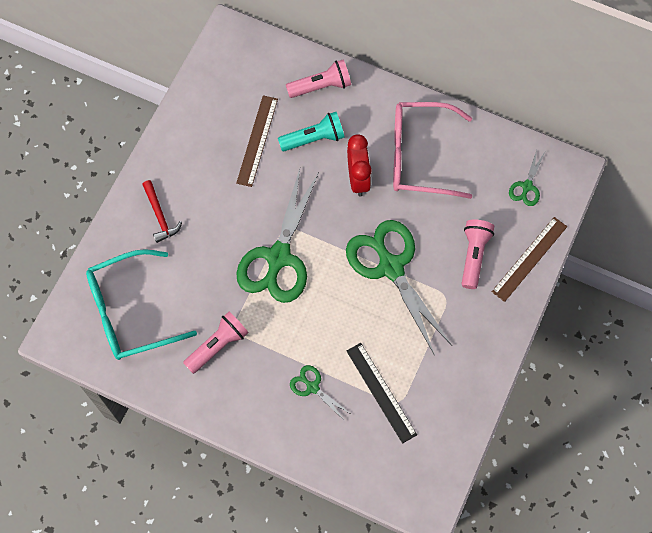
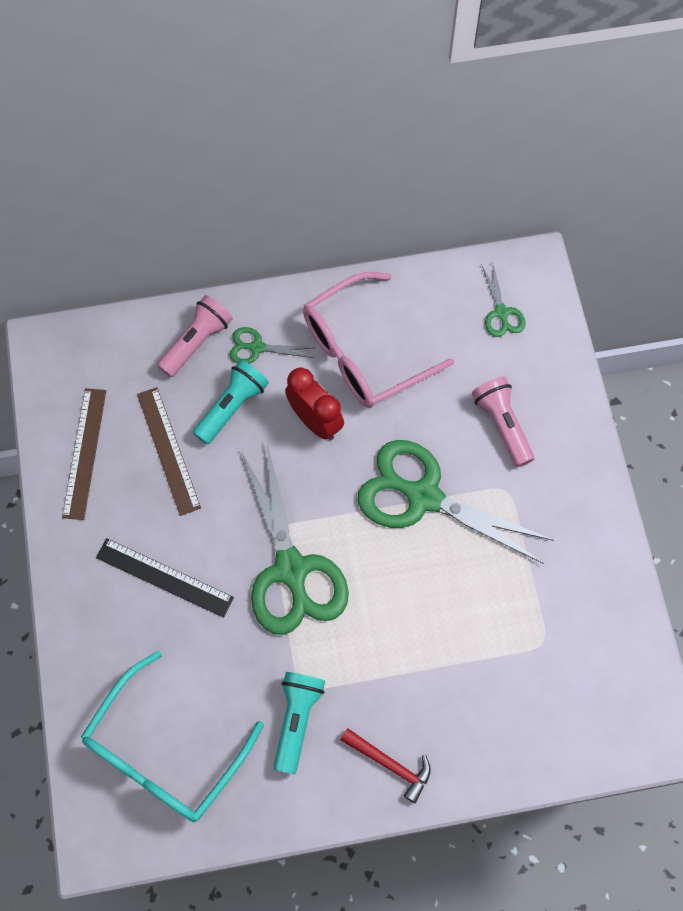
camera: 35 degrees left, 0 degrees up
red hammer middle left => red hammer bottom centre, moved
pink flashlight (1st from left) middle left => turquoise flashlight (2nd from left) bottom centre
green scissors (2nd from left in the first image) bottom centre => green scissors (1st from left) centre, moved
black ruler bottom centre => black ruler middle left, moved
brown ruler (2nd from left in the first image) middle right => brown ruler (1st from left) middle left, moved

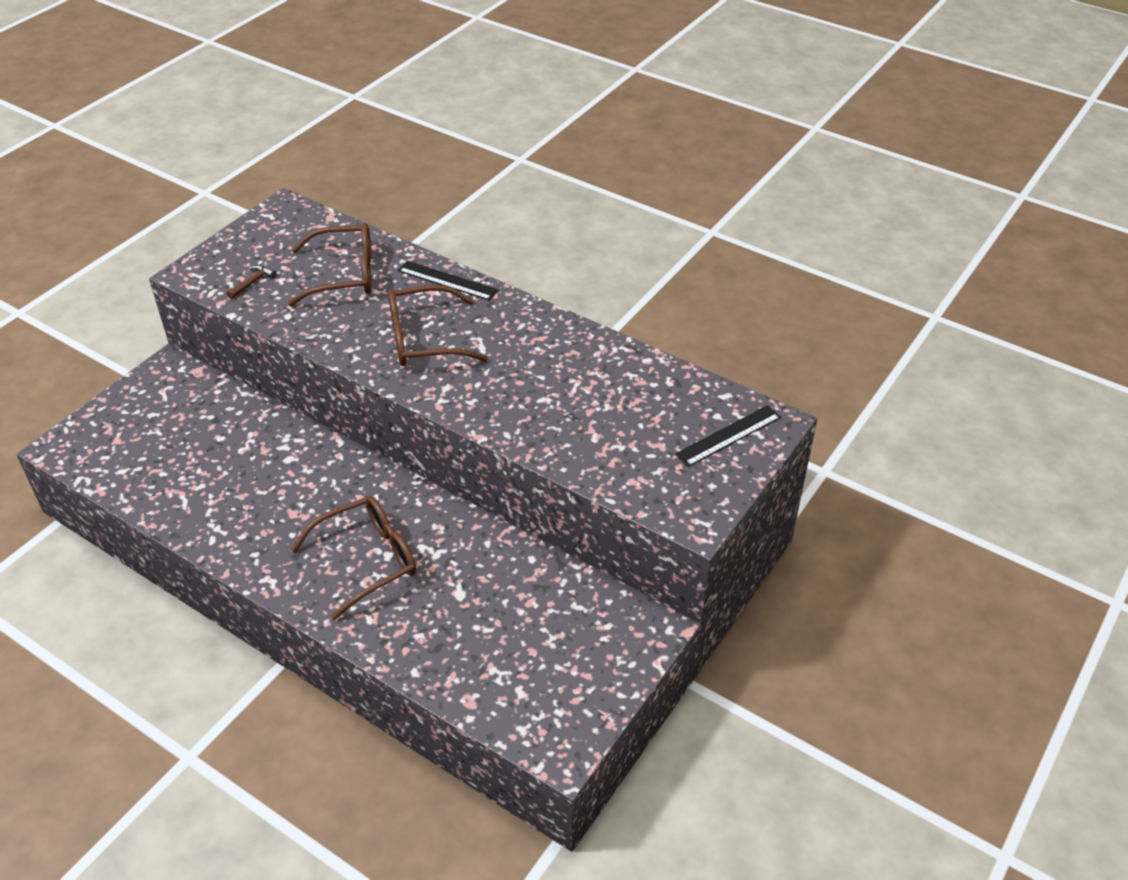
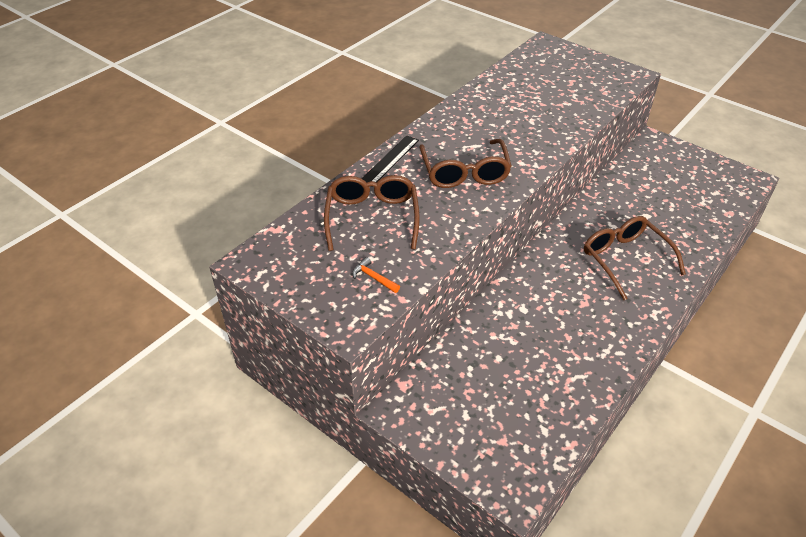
camera: 85 degrees left, 0 degrees up
brown hammer top left => orange hammer centre
black ruler (2nd from left) centre => nothing

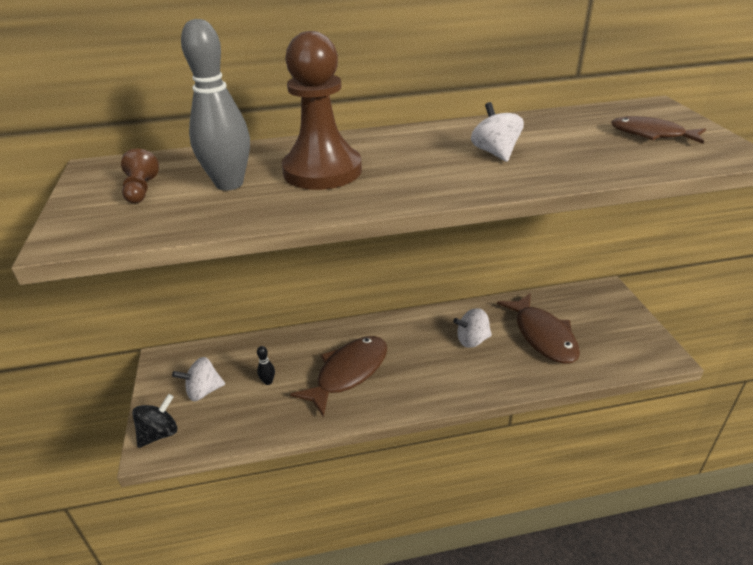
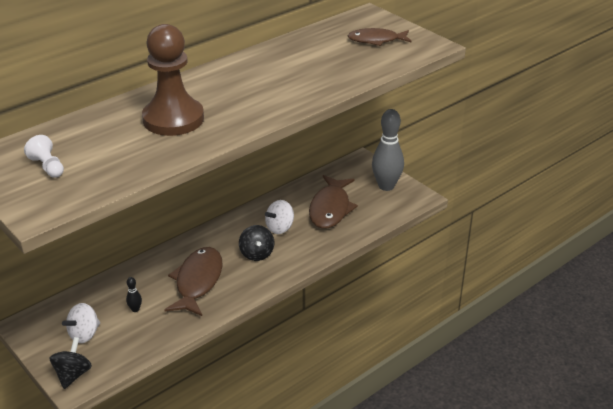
camera: 30 degrees left, 0 degrees up
brown pawn (1st from left) top left => white pawn middle left
grey bowling pin top left => grey bowling pin centre, moved
white spinning top (3rd from left) top centre => nothing
brown fish (2nd from left) middle right => brown fish (2nd from left) centre, 60 degrees clockwise
nothing => black spinning top (2nd from left) centre

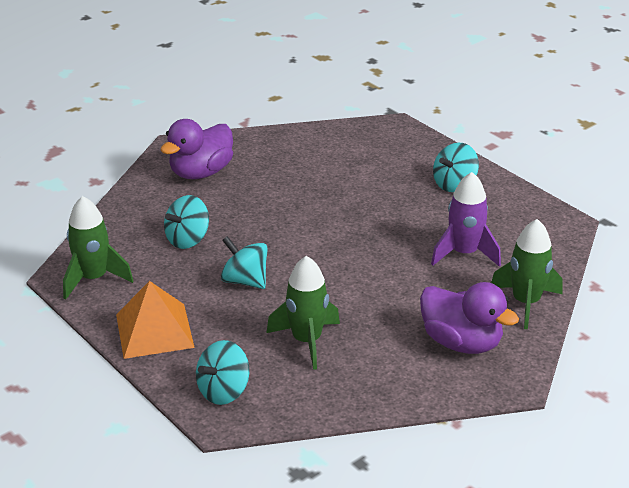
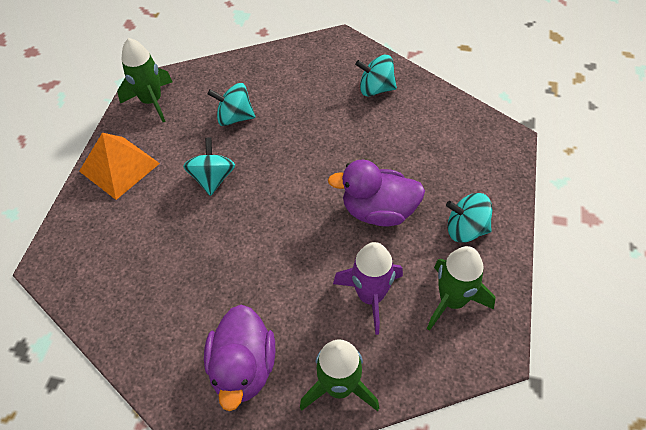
camera: 55 degrees right, 20 degrees up
purple duck (1st from left in the first image) top left => purple duck (2nd from left) centre, moved
turquoise spinning top (2nd from left in the first image) bottom centre => turquoise spinning top (3rd from left) top centre, moved
green rocket (2nd from left in the first image) centre => green rocket (3rd from left) bottom right, moved

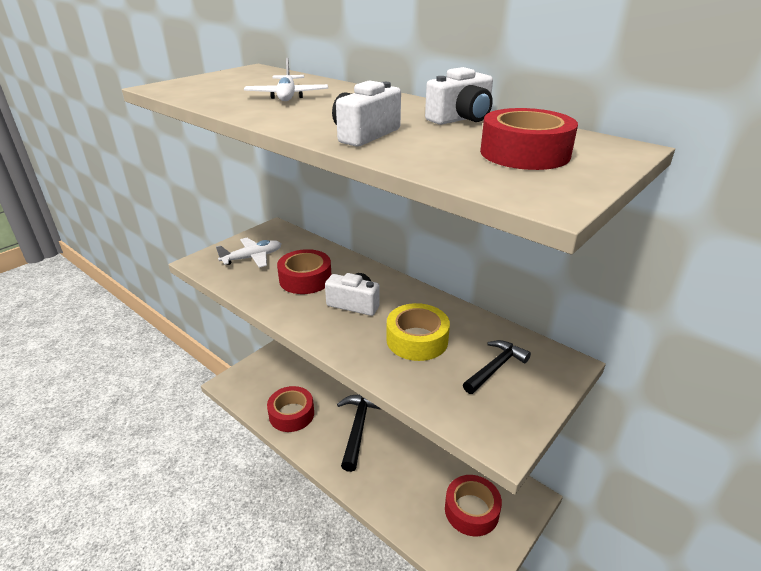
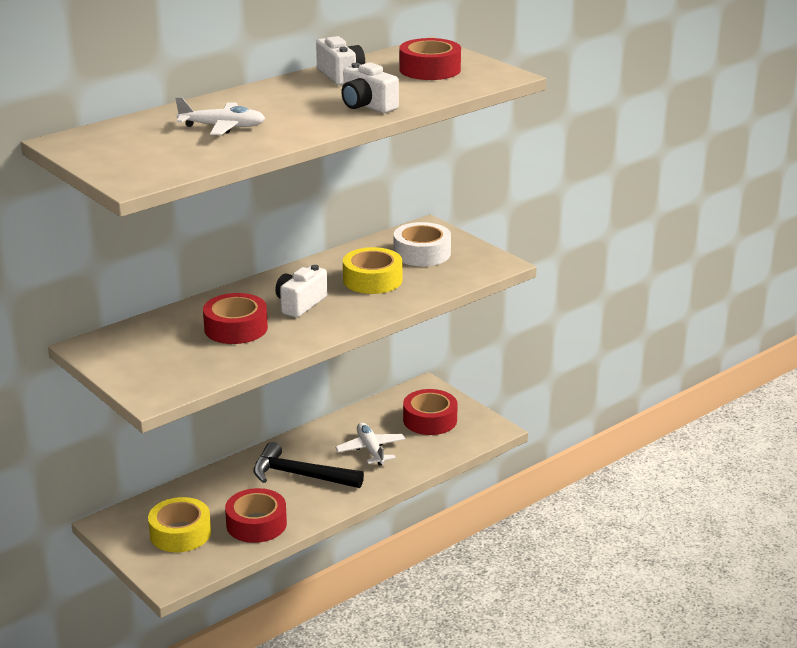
camera: 80 degrees left, 5 degrees down
white plane (1st from left in the first image) middle left => white plane (2nd from left) bottom centre, moved
black hammer (2nd from left) centre => white tape centre
nothing => yellow tape (1st from left) bottom left

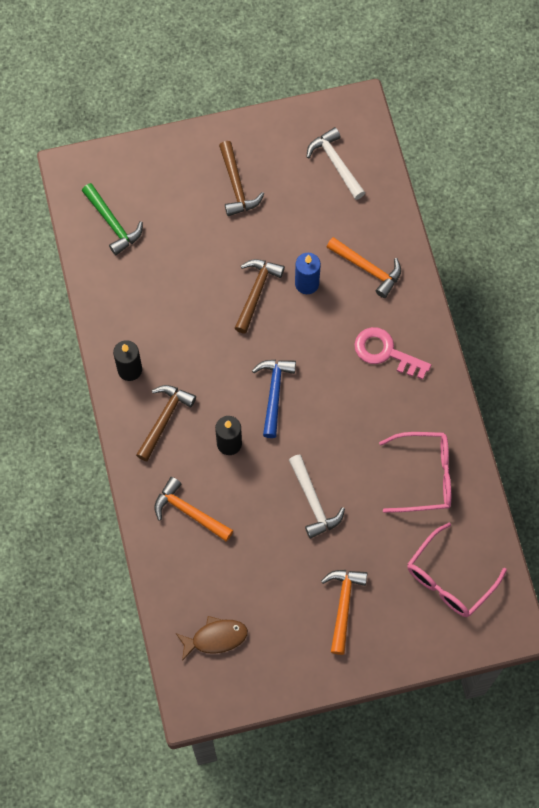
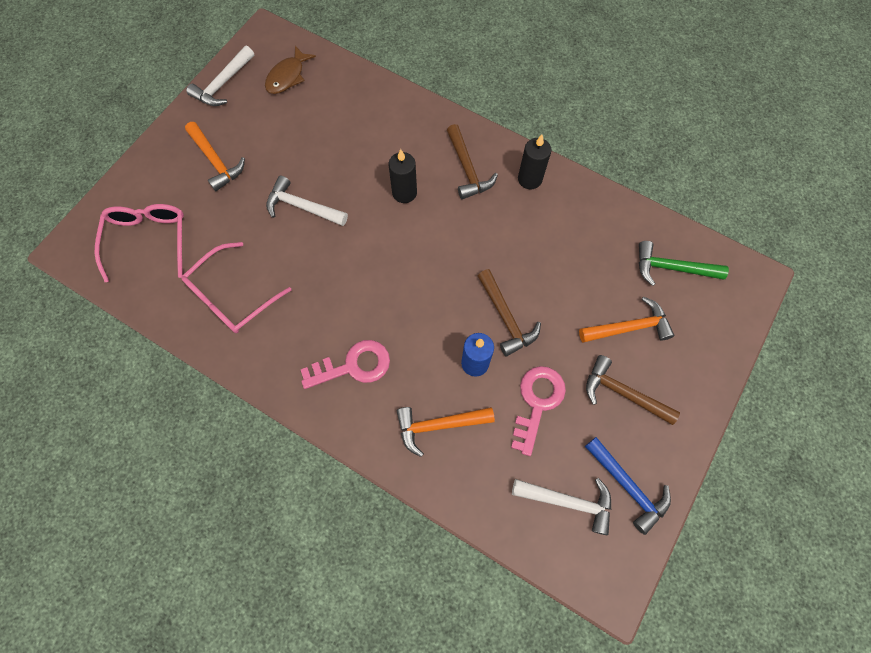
camera: 135 degrees right, 0 degrees up
orange hammer (1st from left in the first image) centre => orange hammer (3rd from left) middle right, moved
blue hammer centre => blue hammer bottom right, moved
nothing => white hammer (1st from left) top left
nothing => pink key (2nd from left) centre

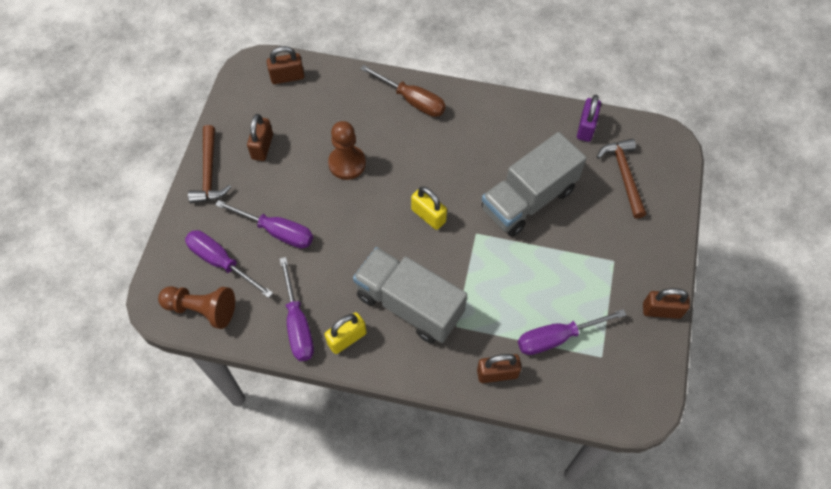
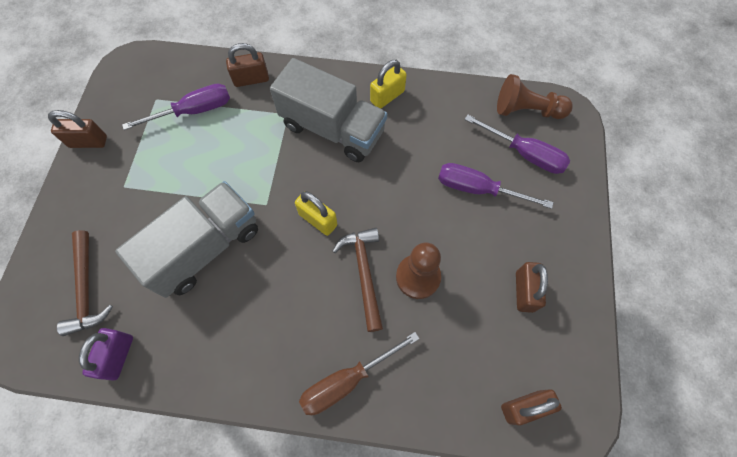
camera: 175 degrees right, 5 degrees up
brown hammer (1st from left in the first image) middle left => brown hammer (2nd from left) centre, moved
purple screwdriver (3rd from left) centre => nothing
brown screwdriver top centre => brown screwdriver bottom centre, 60 degrees counterclockwise

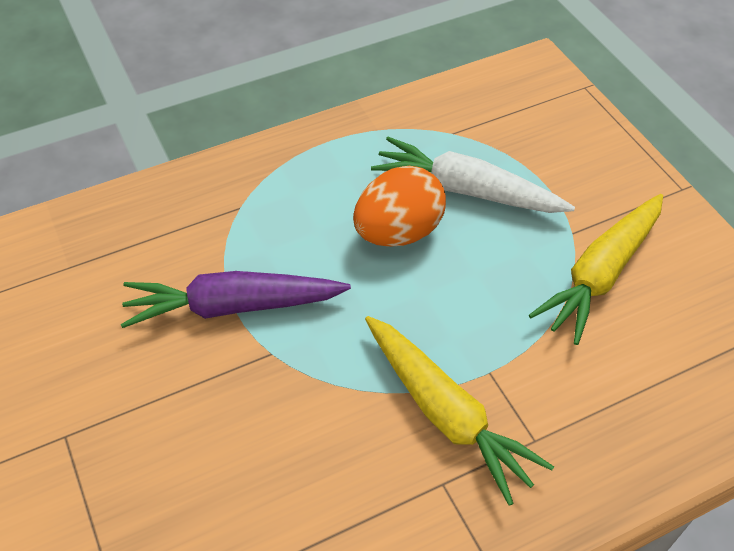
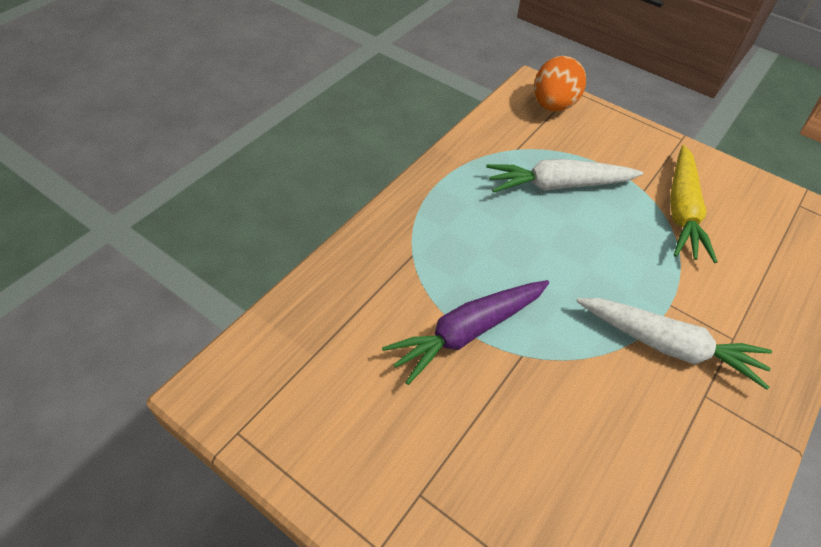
camera: 30 degrees left, 0 degrees up
orange egg centre => orange egg top right, moved
yellow carrot (1st from left) bottom centre => white carrot (2nd from left) middle right

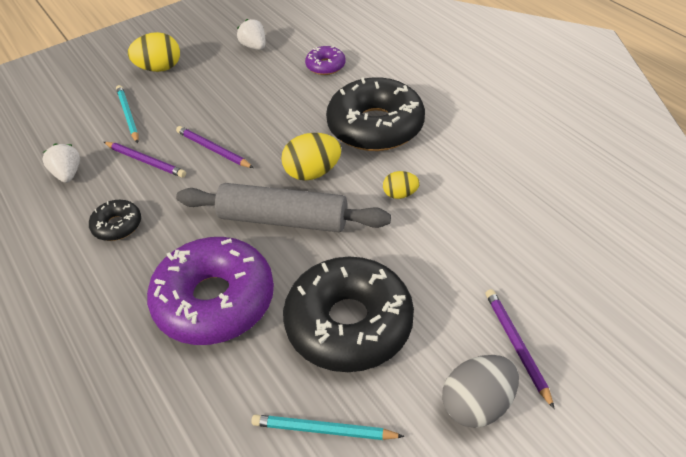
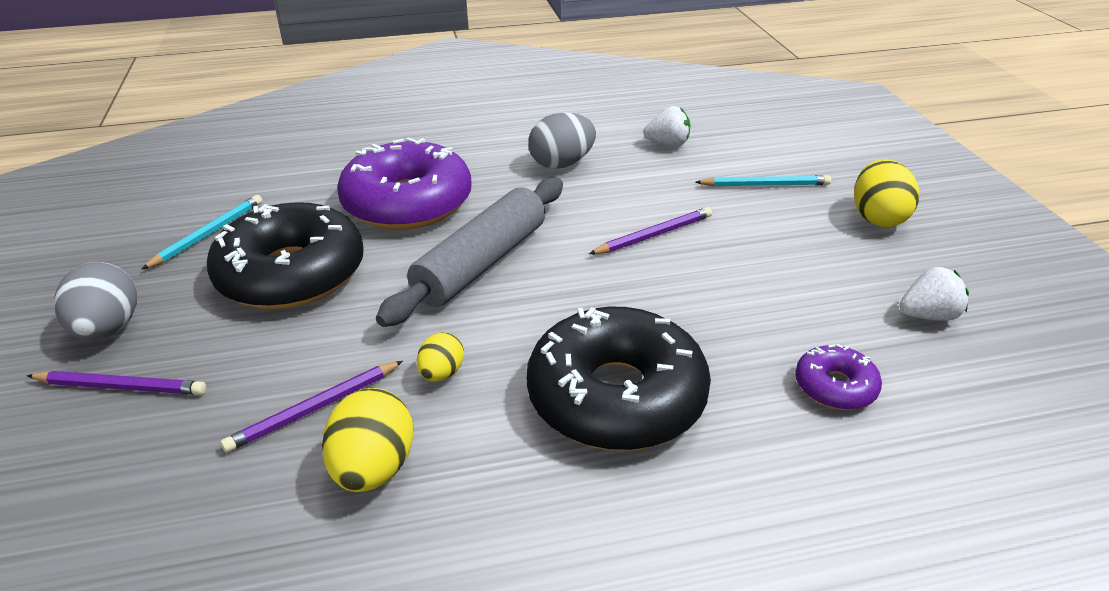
camera: 110 degrees right, 10 degrees down
black donut (1st from left) middle left => grey egg (2nd from left) top centre
purple pencil (1st from left in the first image) middle left => purple pencil (2nd from left) bottom left, moved
yellow egg (2nd from left in the first image) centre => yellow egg (1st from left) bottom left, moved

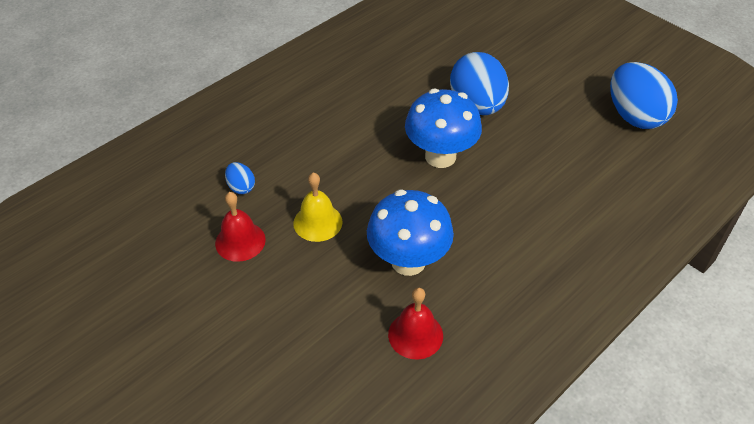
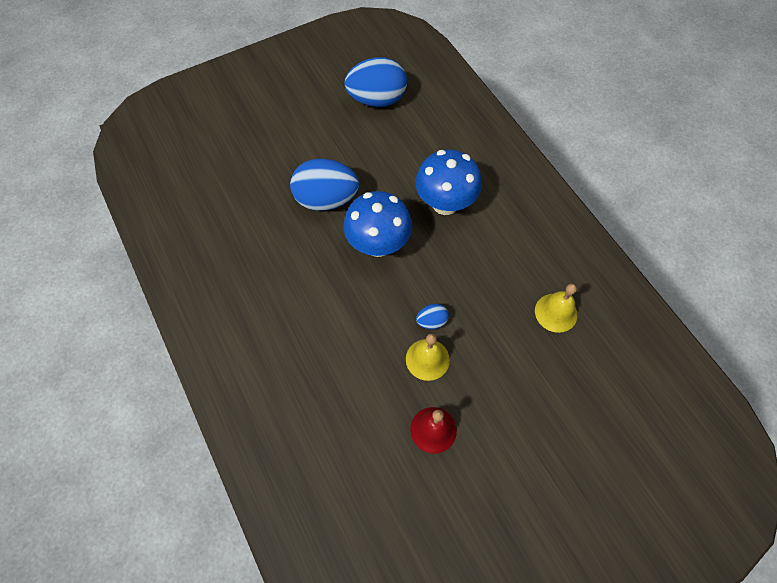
camera: 75 degrees left, 15 degrees up
blue egg (1st from left in the first image) middle left => blue egg (3rd from left) centre, moved
blue mushroom (1st from left in the first image) centre => blue mushroom (2nd from left) top centre, moved
red bell (2nd from left) bottom centre => yellow bell (2nd from left) middle right

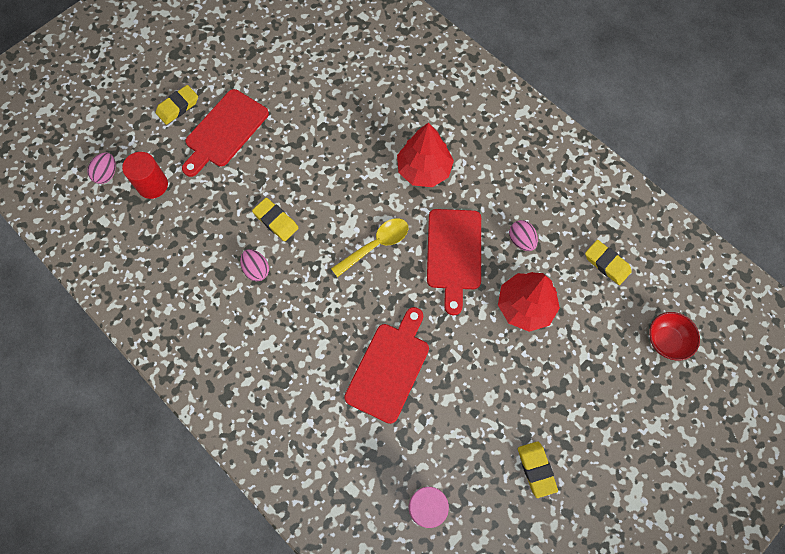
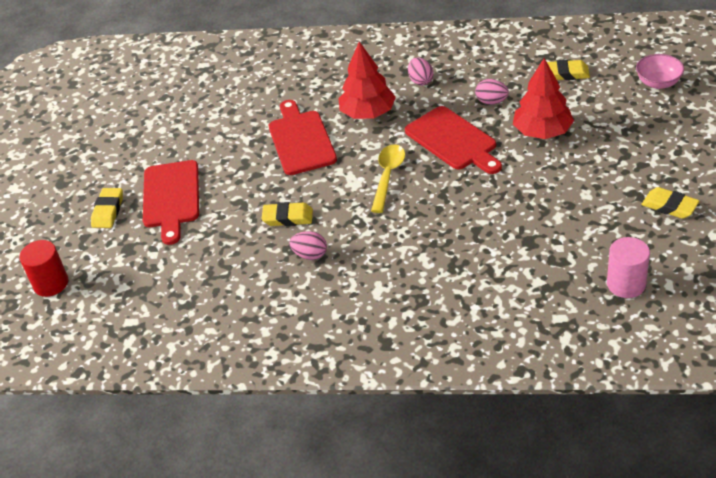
camera: 35 degrees left, 25 degrees down
pink egg (1st from left in the first image) top left => pink egg (2nd from left) top centre, moved
red cylinder top left => red cylinder middle left, moved
red cutting board (2nd from left) centre => red cutting board (2nd from left) top centre, moved
red bowl middle right => pink bowl top right

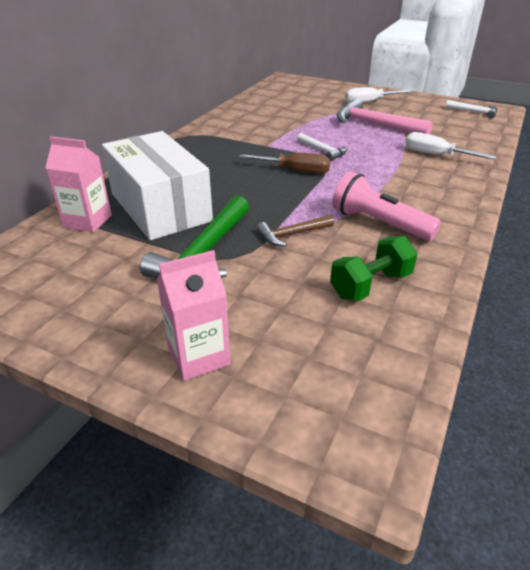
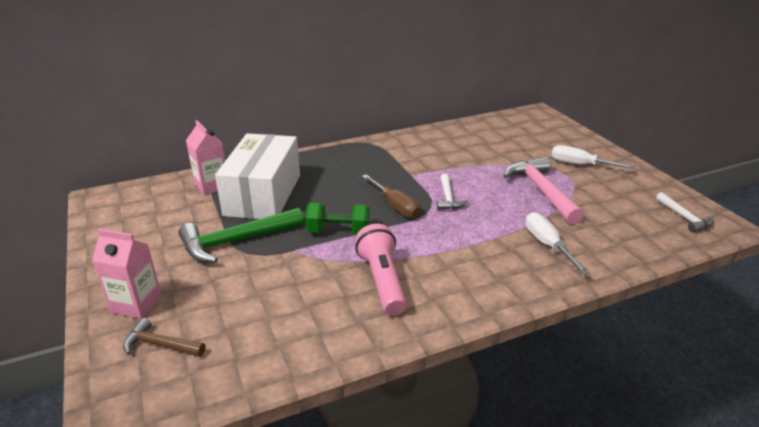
camera: 40 degrees right, 5 degrees down
brown hammer centre => brown hammer bottom left, moved
green dumbbell middle right => green dumbbell centre, moved

